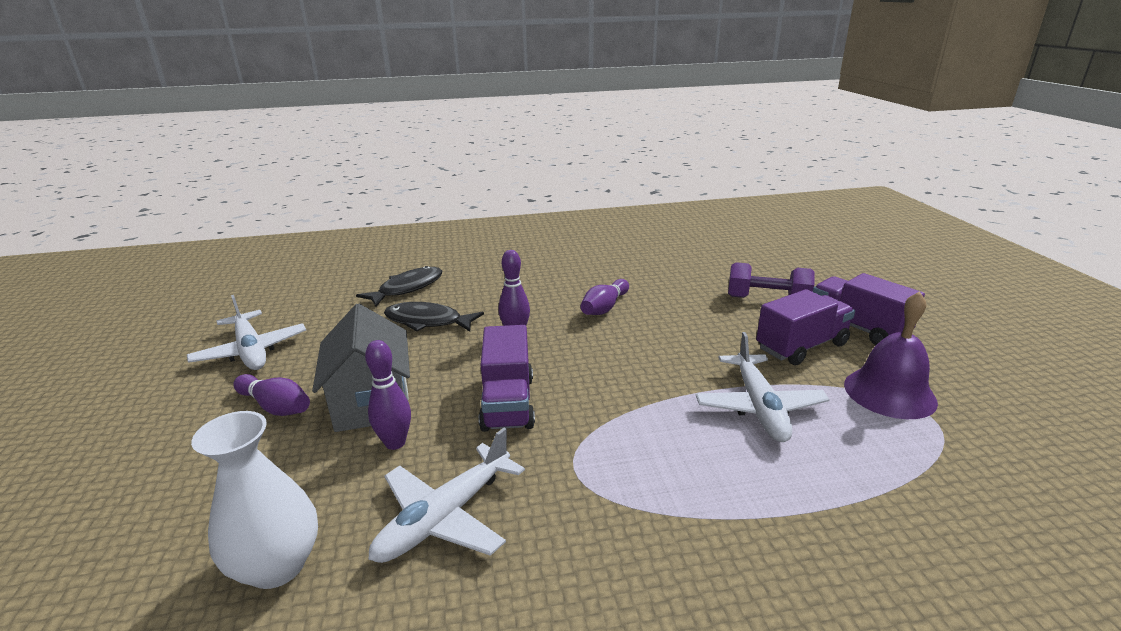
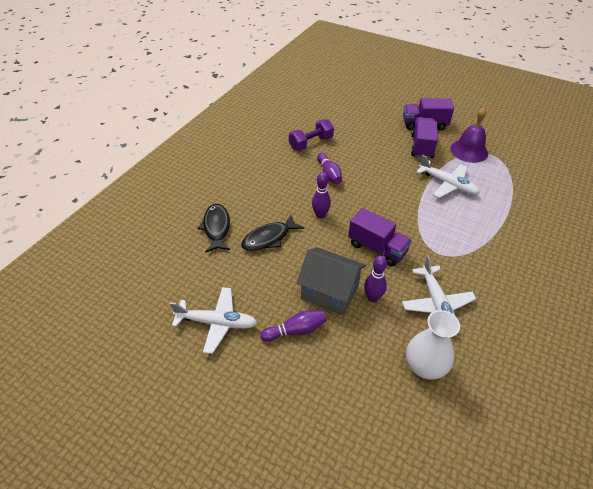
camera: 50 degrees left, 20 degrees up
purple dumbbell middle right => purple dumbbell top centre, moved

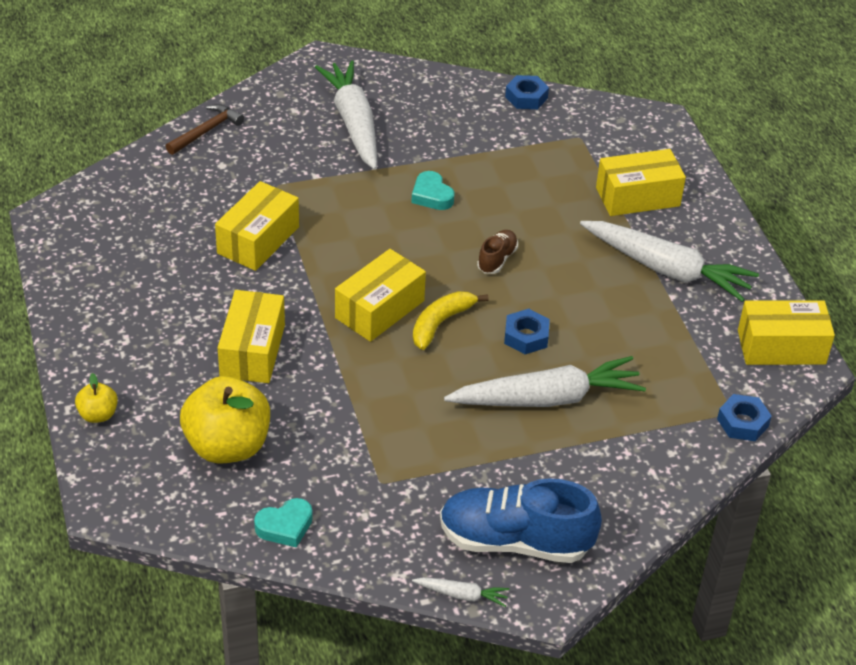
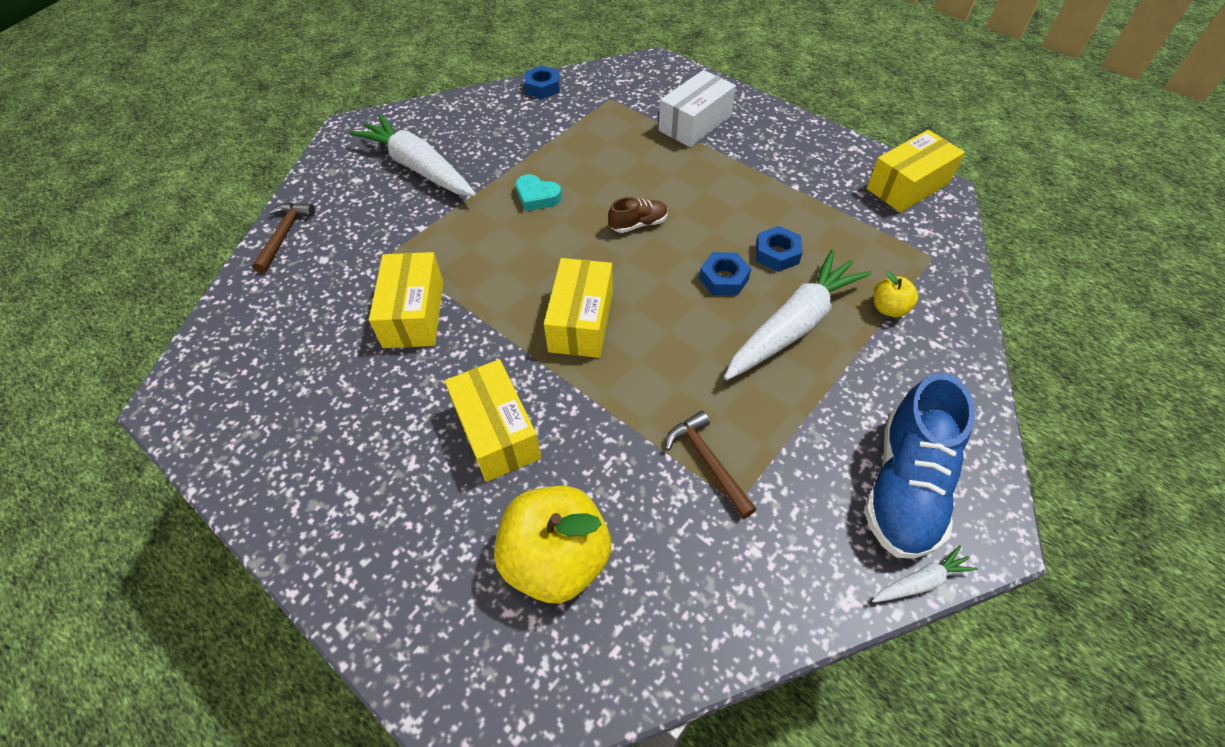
camera: 30 degrees left, 10 degrees up
yellow apple (1st from left in the first image) middle left => yellow apple (2nd from left) middle right, moved
turquoise heart (1st from left) bottom left => nothing
yellow banana centre => nothing
blue shoe bottom centre => blue shoe middle right, 45 degrees counterclockwise
brown shoe centre => brown shoe top centre, 75 degrees clockwise
white carrot (4th from left) middle right => nothing
yellow box (4th from left) top right => white box top centre
blue nut (3rd from left) middle right => blue nut (3rd from left) centre, moved
nothing => brown hammer (2nd from left) centre

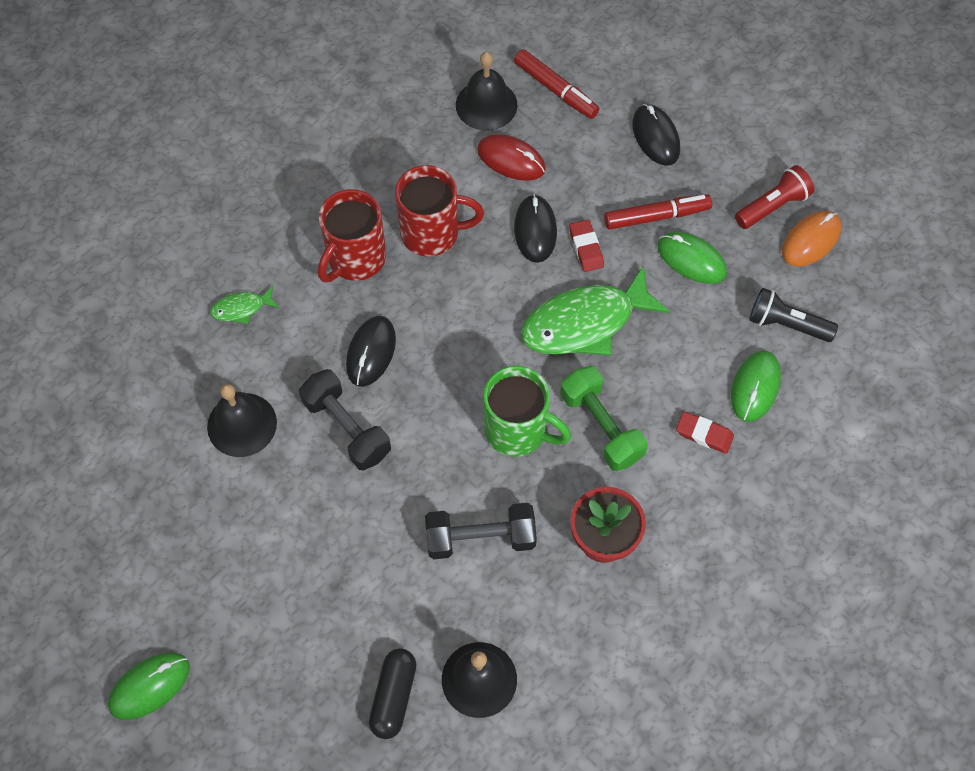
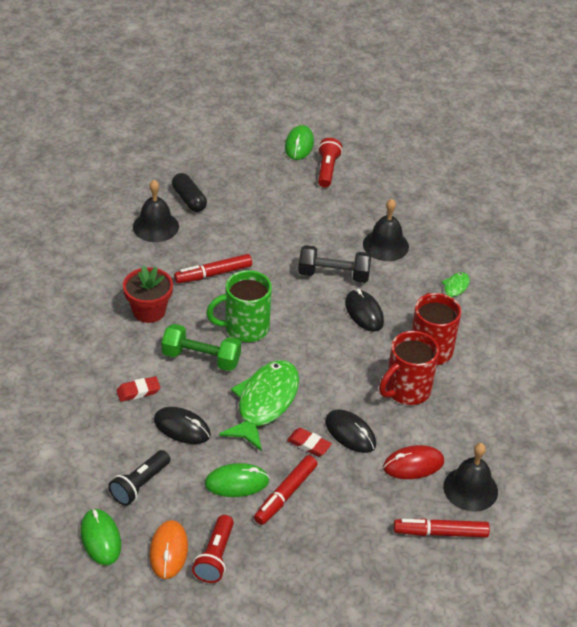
camera: 135 degrees right, 20 degrees down
black dumbbell (2nd from left) bottom centre => red marker (1st from left) centre
black mouse (3rd from left in the first image) top right => black mouse (1st from left) bottom left, moved
green mouse (3rd from left in the first image) middle right => green mouse (1st from left) bottom left, moved
black flashlight middle right => black flashlight bottom left, 150 degrees clockwise
nothing => red flashlight (2nd from left) top centre

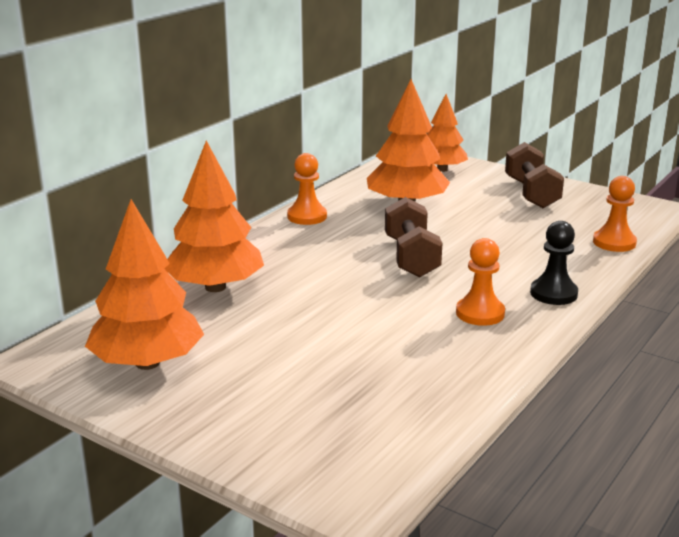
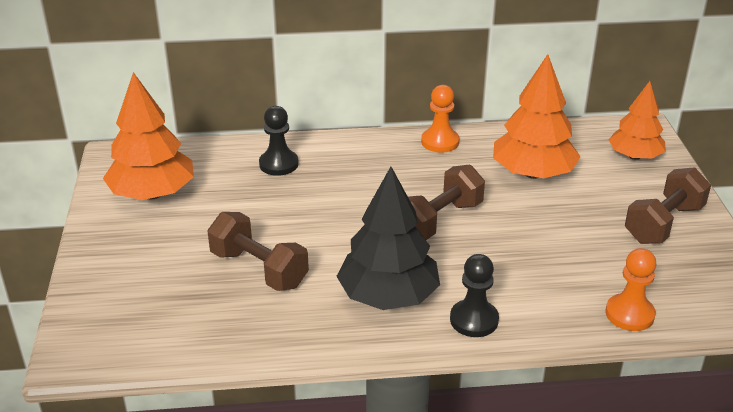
camera: 50 degrees right, 10 degrees up
orange tree (2nd from left) middle left => black pawn (1st from left) centre
orange pawn (2nd from left) middle right => black tree centre
nothing => brown dumbbell (1st from left) centre

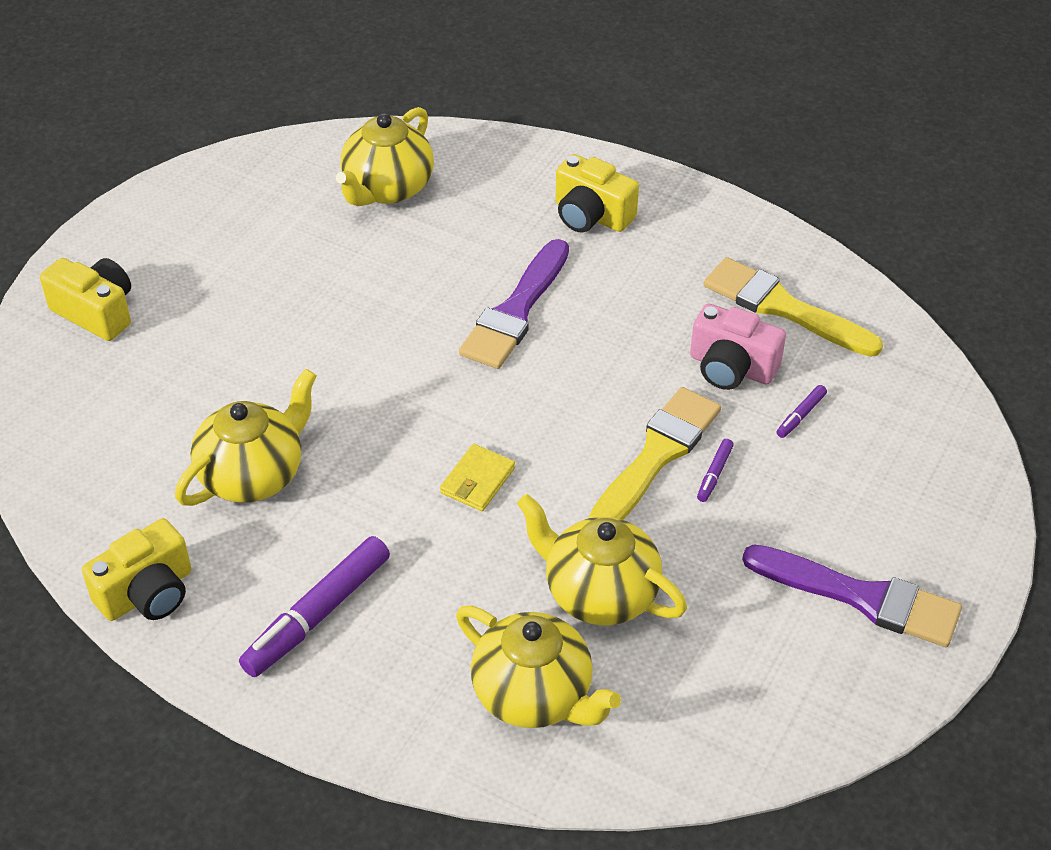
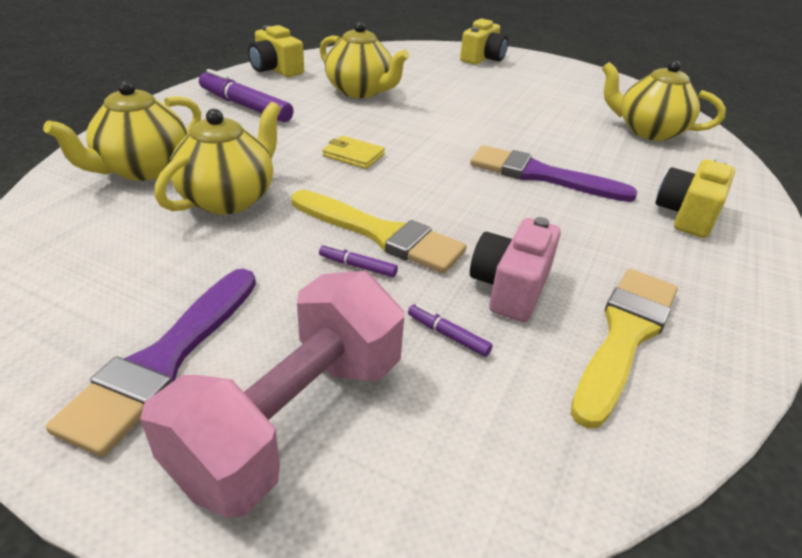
camera: 85 degrees right, 10 degrees down
nothing => pink dumbbell bottom centre

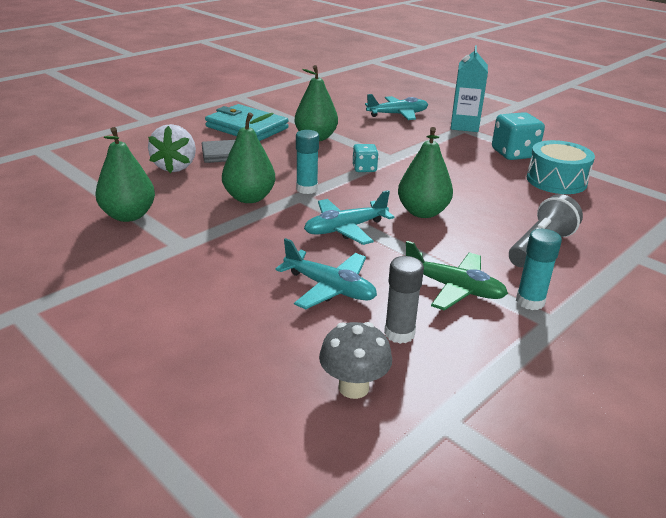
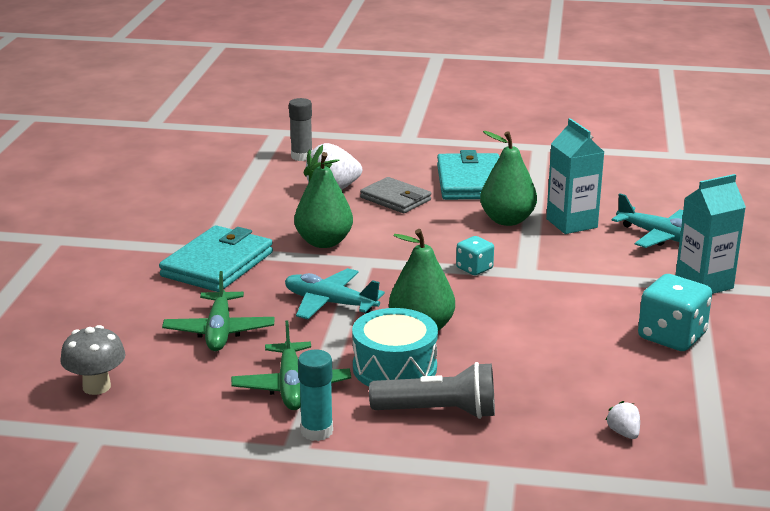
camera: 55 degrees right, 5 degrees down
green pear (1st from left) middle left => nothing
turquoise plane (1st from left) centre => green plane (1st from left) middle left
turquoise glue stick (1st from left) top centre => nothing
grey glue stick centre => grey glue stick top centre, moved
turquoise drum top right => turquoise drum bottom centre, moved
nothing => turquoise wallet (1st from left) middle left
nothing => turquoise carton (1st from left) middle right
nothing => white strawberry (2nd from left) bottom right

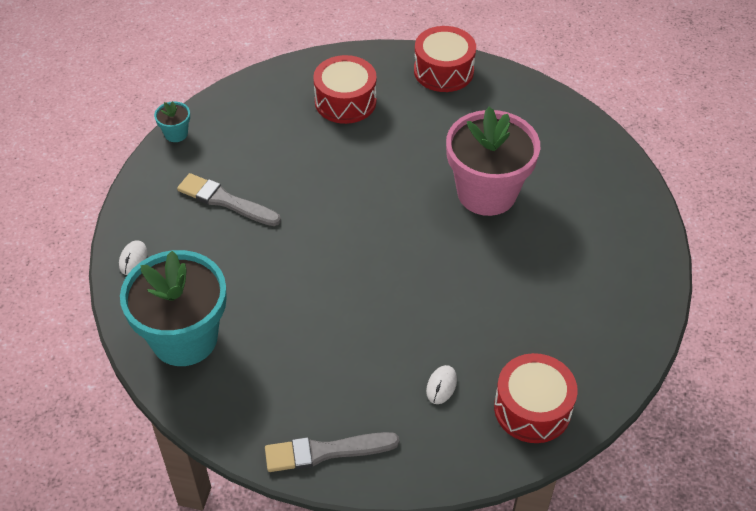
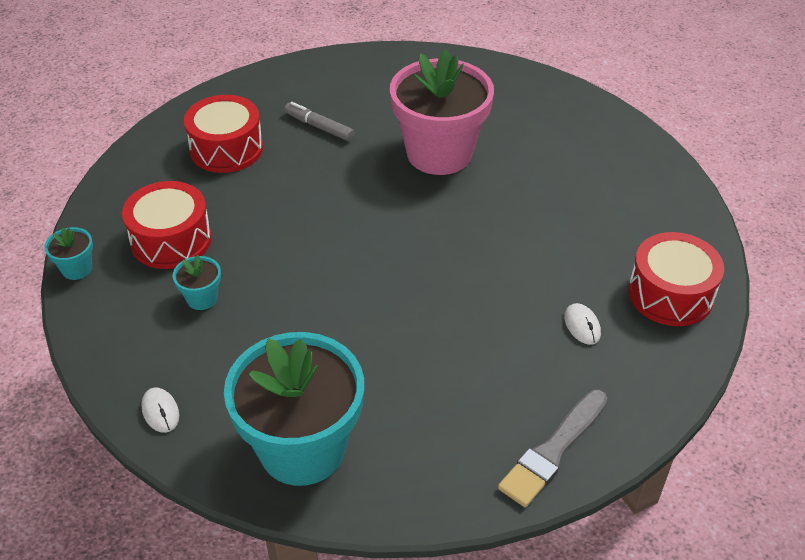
camera: 40 degrees left, 5 degrees down
grey brush (1st from left) middle left => turquoise flower pot (2nd from left) middle left
red drum (2nd from left in the first image) top centre => red drum (1st from left) middle left, moved
nothing => grey marker top centre

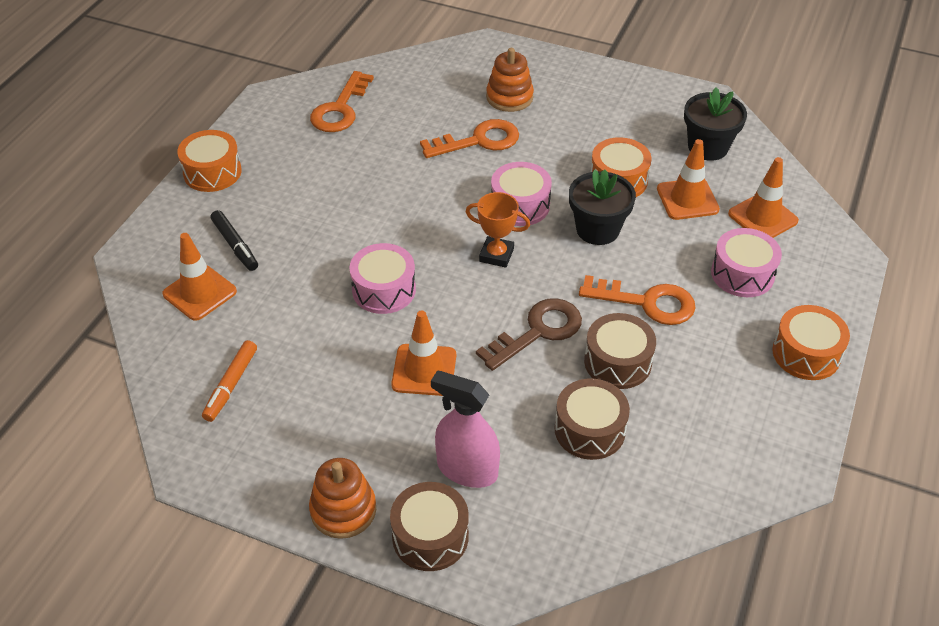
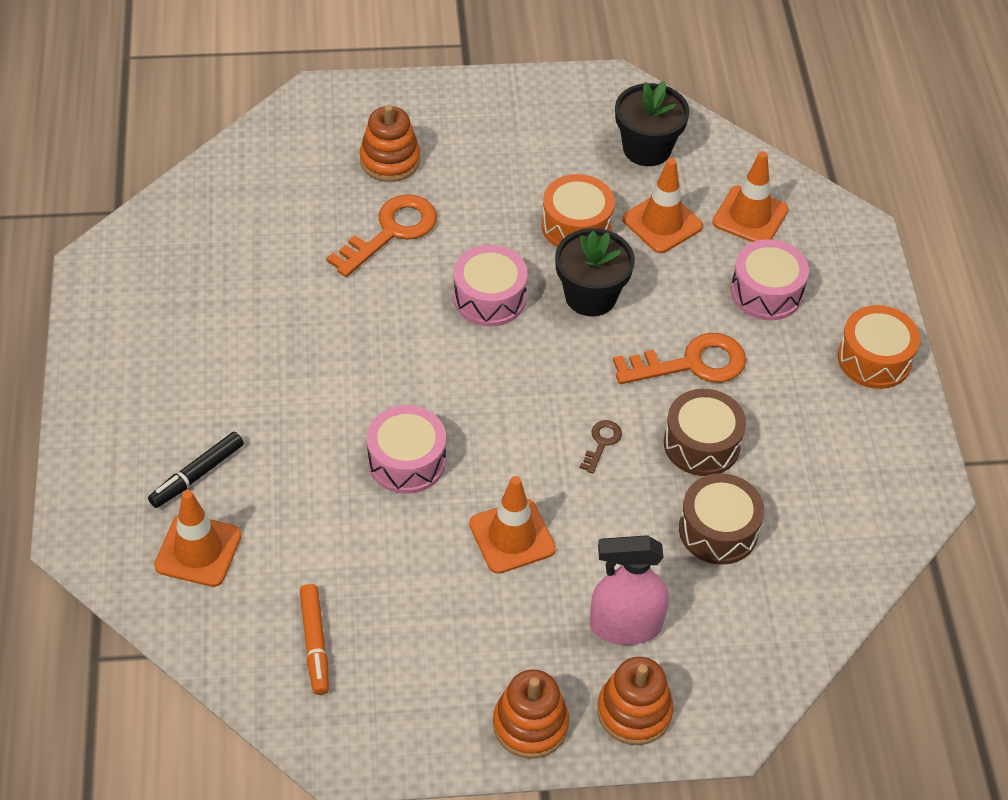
camera: 30 degrees left, 5 degrees up
orange drum (1st from left) top left => nothing
black marker middle left, 105 degrees clockwise
orange key (1st from left) top centre => nothing
brown drum (1st from left) bottom centre => orange stacking toy (3rd from left) bottom centre
orange trophy centre => nothing
brown key centre, x0.48

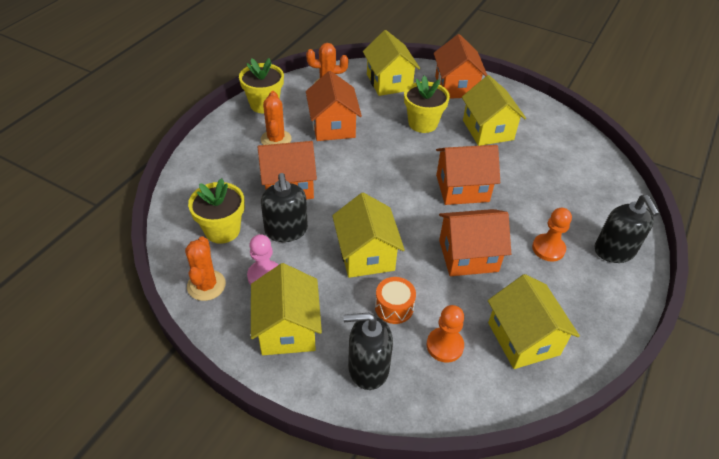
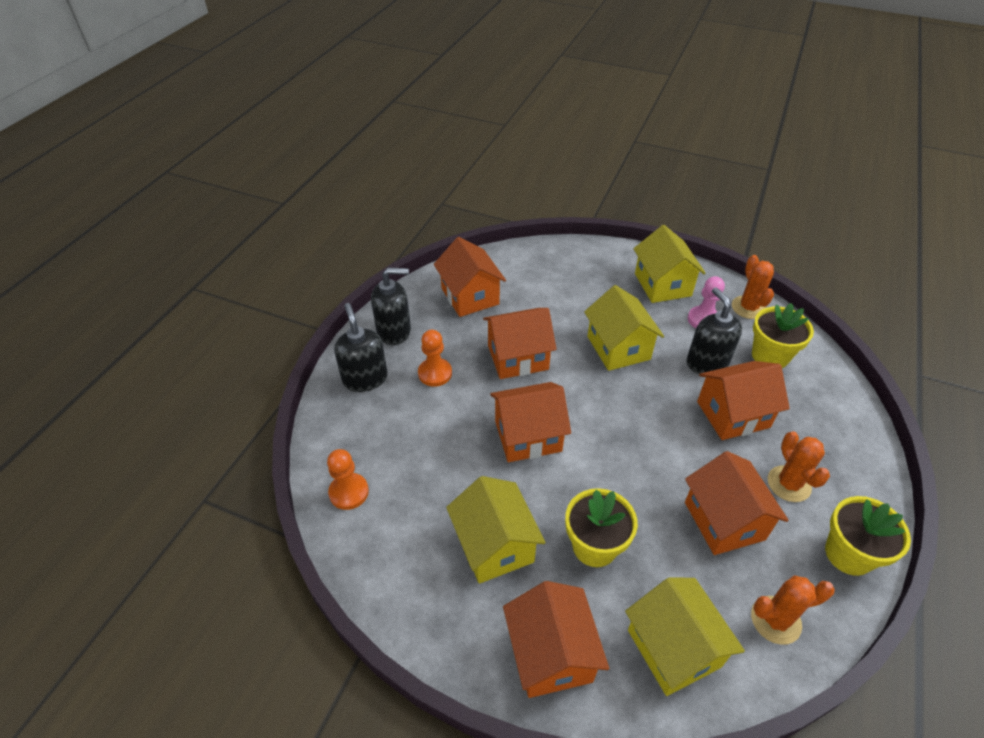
camera: 175 degrees right, 0 degrees up
black soap dispenser (2nd from left) bottom centre => black soap dispenser (2nd from left) centre, moved
orange drum centre => nothing
orange pawn (1st from left) bottom centre => orange pawn (1st from left) centre, moved
yellow house (5th from left) bottom right => orange house (1st from left) centre

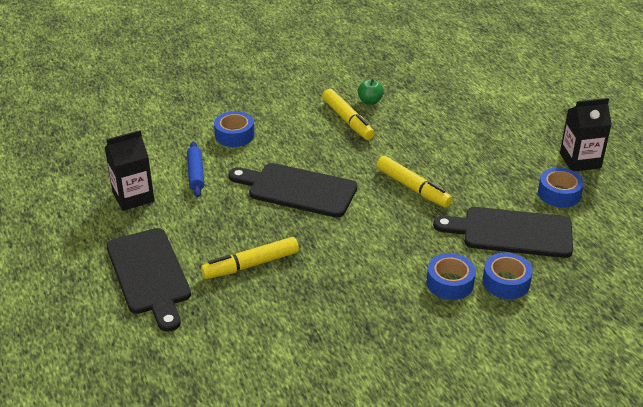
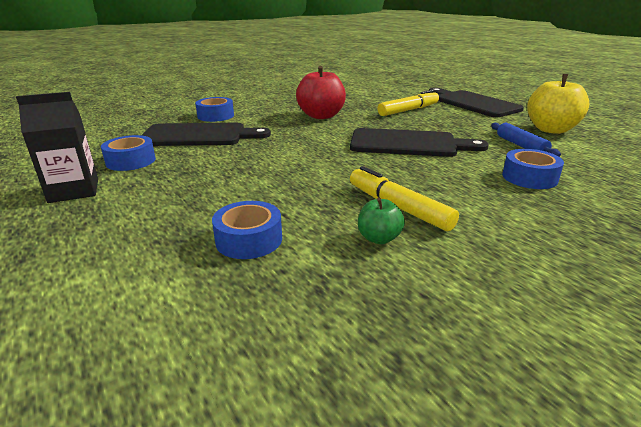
camera: 170 degrees right, 10 degrees down
black carton (1st from left) middle left => yellow apple top right
yellow marker (3rd from left) centre => nothing
blue tape (2nd from left in the first image) bottom right => blue tape (3rd from left) centre, moved
nothing => red apple top centre

